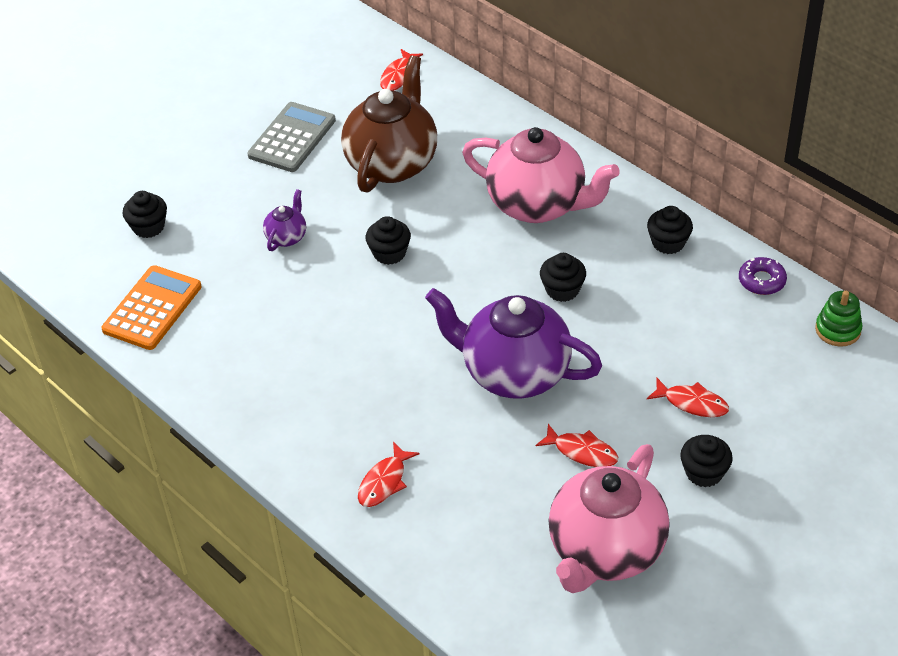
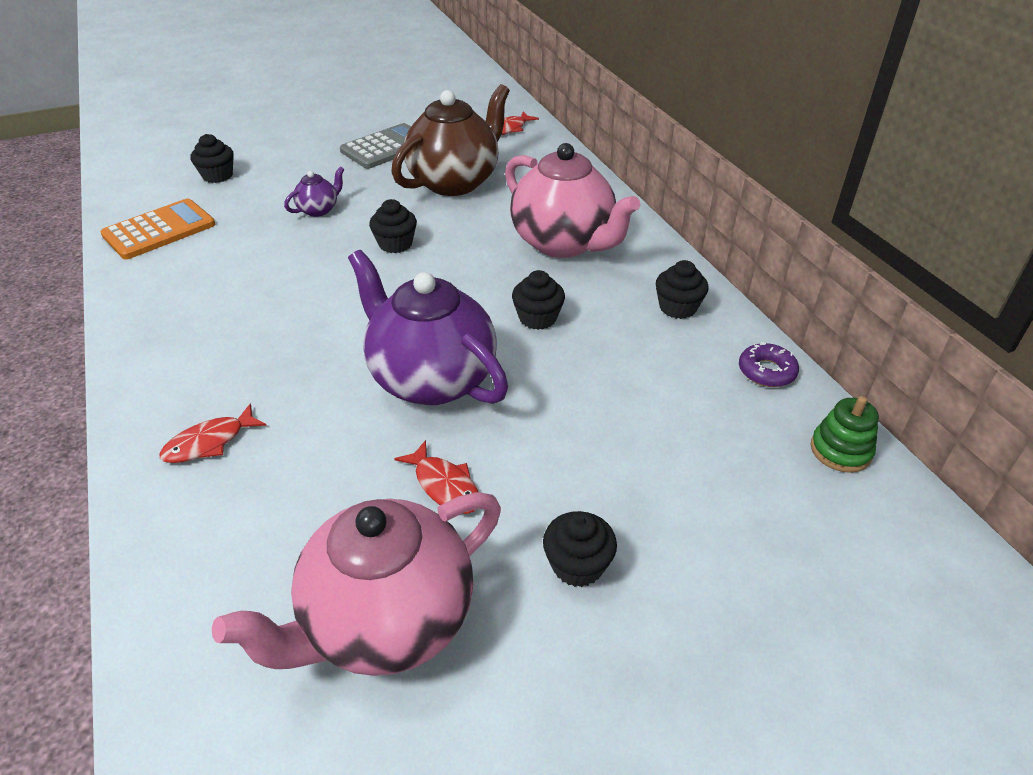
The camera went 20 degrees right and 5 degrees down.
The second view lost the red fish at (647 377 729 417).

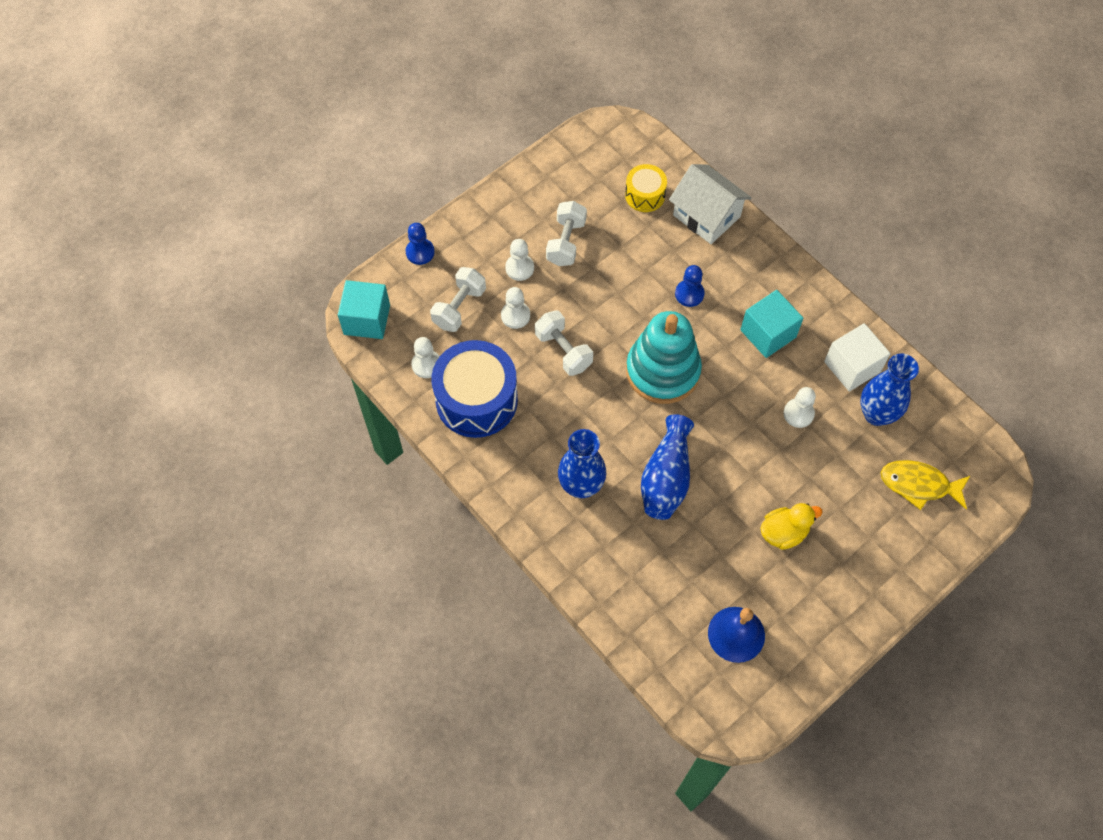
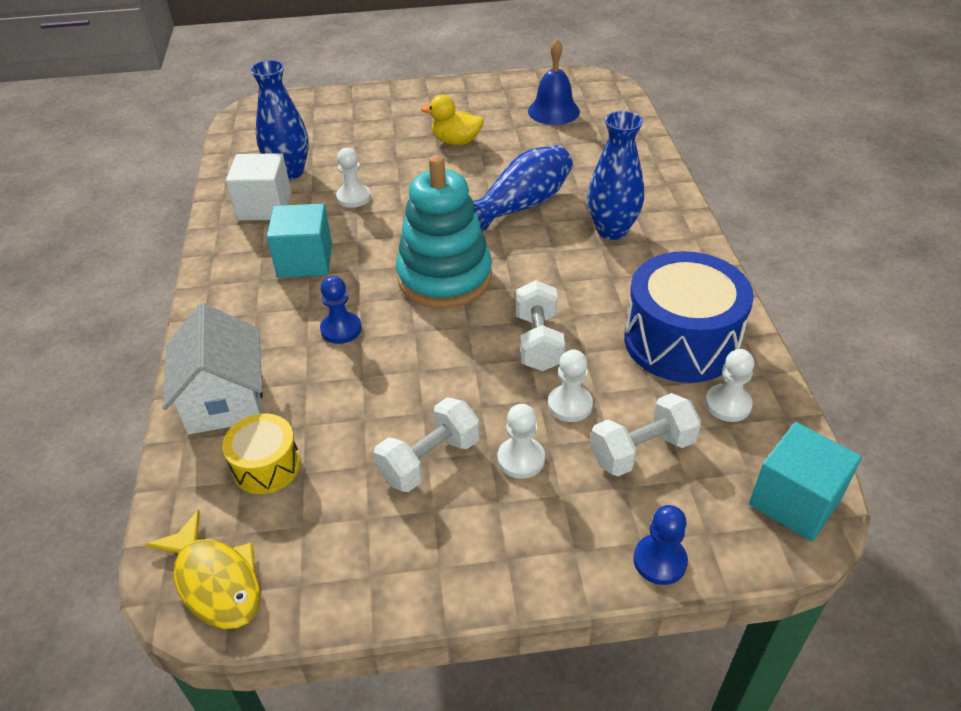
The camera went 145 degrees left and 20 degrees down.
The yellow fish ended up elsewhere, having gone from (881 460 970 510) to (145 509 261 629).

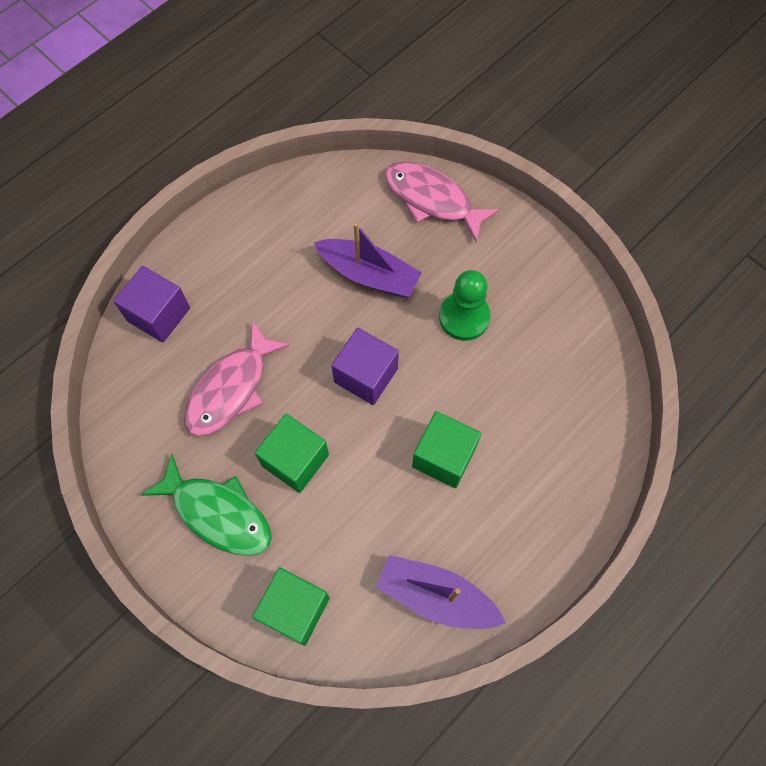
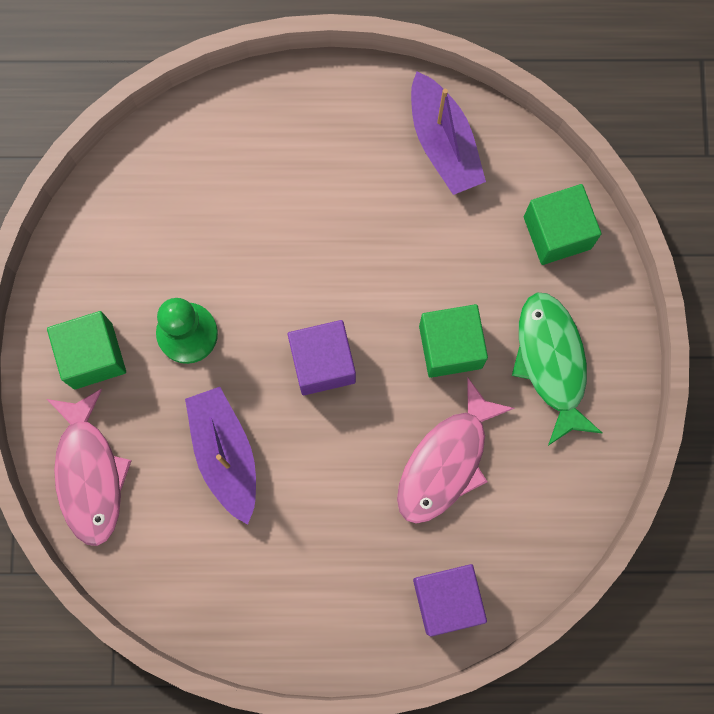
The camera went 135 degrees left and 10 degrees up.
The green cube ended up elsewhere, having gone from (412 411 481 488) to (47 311 126 389).
The pink fish at (184 321 290 436) ended up facing another way, 135 degrees clockwise from before.

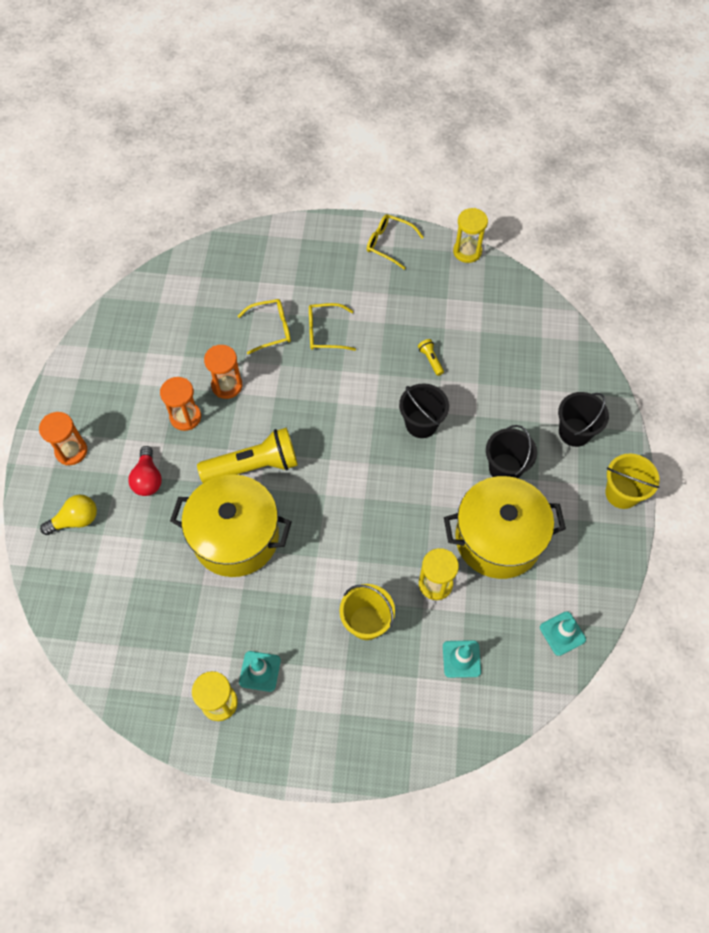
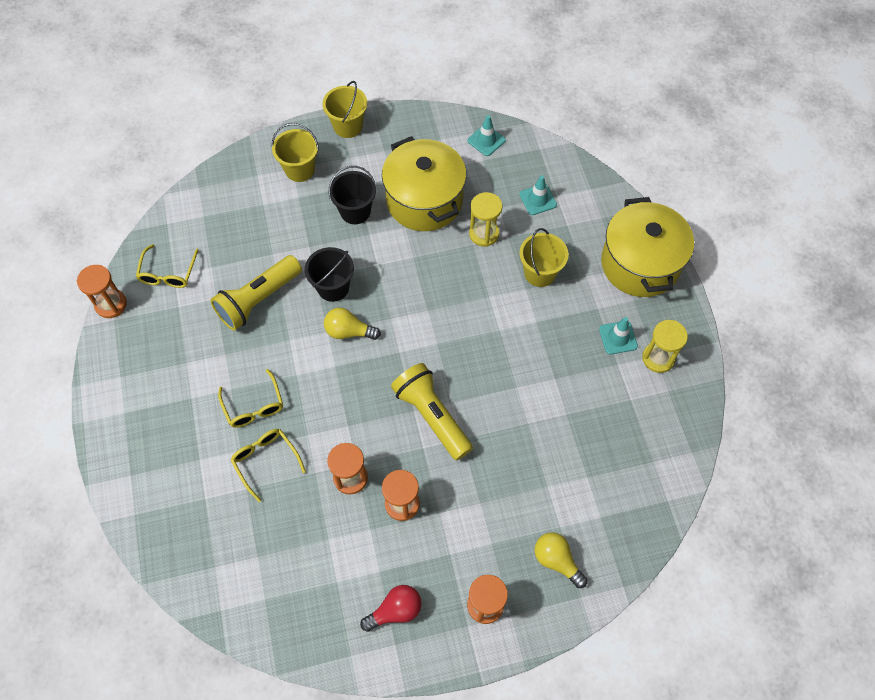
The camera went 110 degrees left and 0 degrees up.
What was the yellow hourglass at (453 208 488 263) turned into the orange hourglass at (77 265 127 318).
The yellow glasses ended up elsewhere, having gone from (367 214 424 270) to (136 244 199 288).
The size of the yellow flashlight at (418 339 444 376) changed by a factor of 2.44.
What was the black bucket at (558 392 609 447) turned into the yellow bucket at (272 123 319 182).
The second view gained the yellow light bulb at (324 308 381 340).
The red light bulb ended up elsewhere, having gone from (128 446 162 496) to (360 585 422 632).
The yellow pot ended up elsewhere, having gone from (170 474 292 577) to (601 197 694 297).

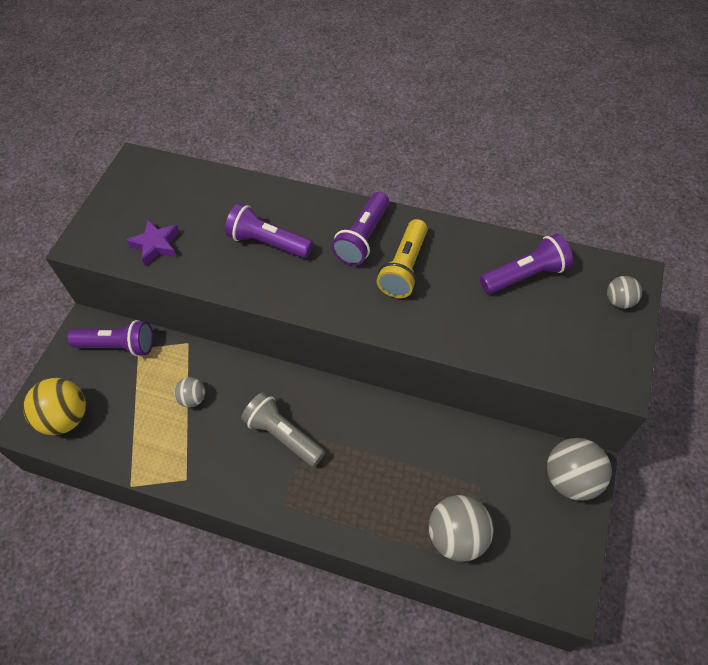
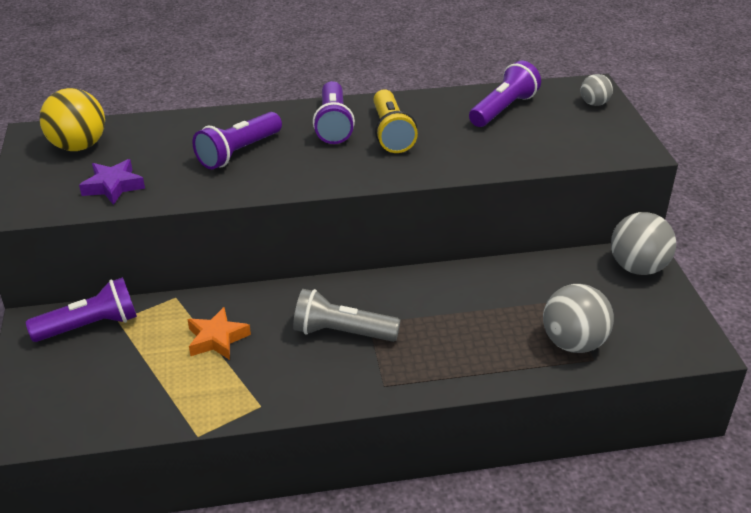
The camera went 30 degrees left and 20 degrees down.
The yellow ball ended up elsewhere, having gone from (23 378 86 435) to (39 88 105 151).
Where the grey ball stood at (174 377 205 408), the orange star came to stand at (188 307 251 360).
The purple flashlight at (225 203 313 258) ended up facing another way, 45 degrees counterclockwise from before.

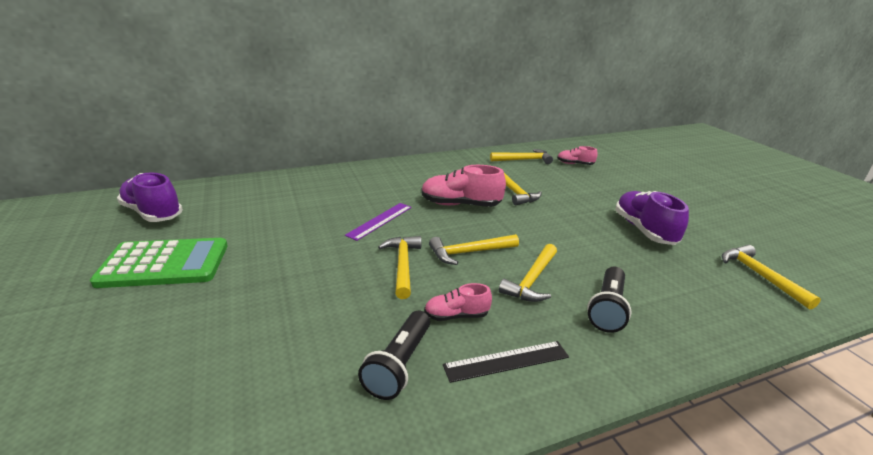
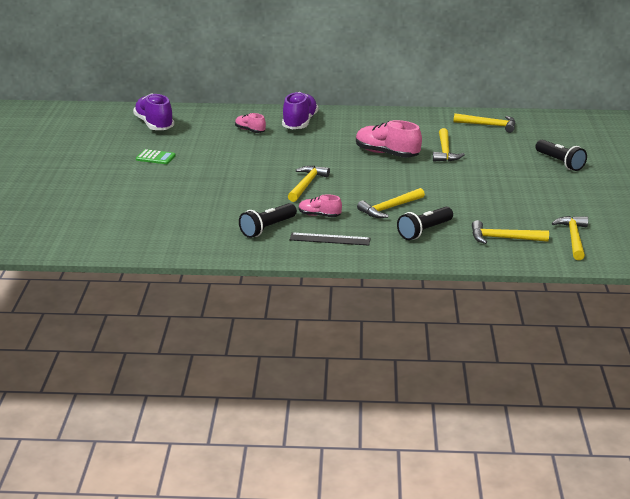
The camera went 25 degrees right and 0 degrees up.
The size of the green calculator at (90 238 228 288) changed by a factor of 0.47.
The pink shoe ended up elsewhere, having gone from (557 146 598 165) to (235 113 266 133).
The purple shoe ended up elsewhere, having gone from (615 191 689 245) to (282 92 318 129).
The yellow hammer ended up elsewhere, having gone from (429 234 519 265) to (472 220 549 244).
The second view gained the black flashlight at (535 140 587 171).
The second view lost the purple ruler at (345 203 412 241).

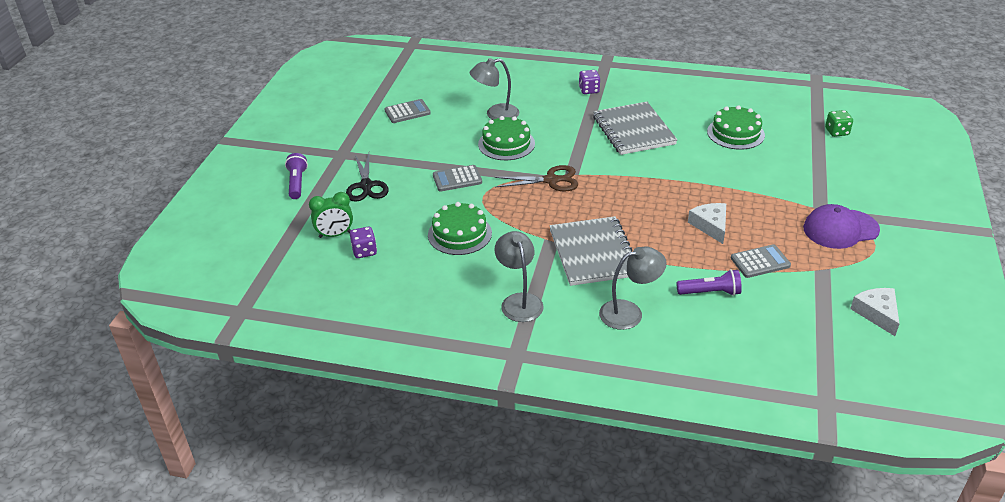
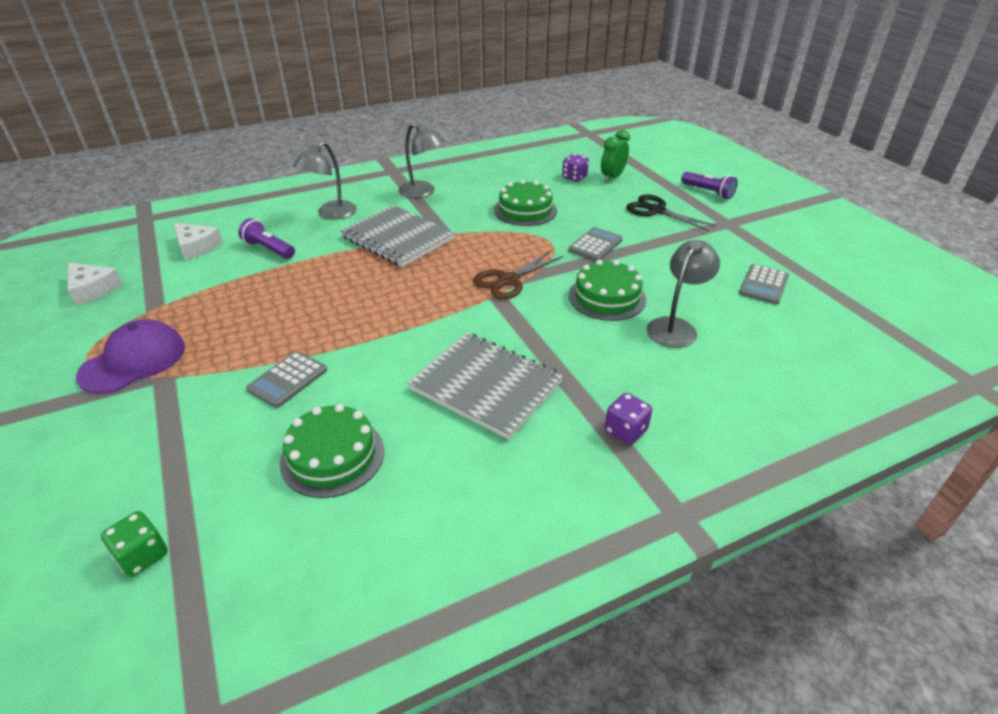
The camera went 140 degrees right and 0 degrees up.
The white cheese ended up elsewhere, having gone from (688 203 726 244) to (173 223 223 260).
The purple flashlight at (677 269 742 296) ended up facing another way, 75 degrees clockwise from before.
The grey calculator ended up elsewhere, having gone from (731 244 791 278) to (246 351 327 408).

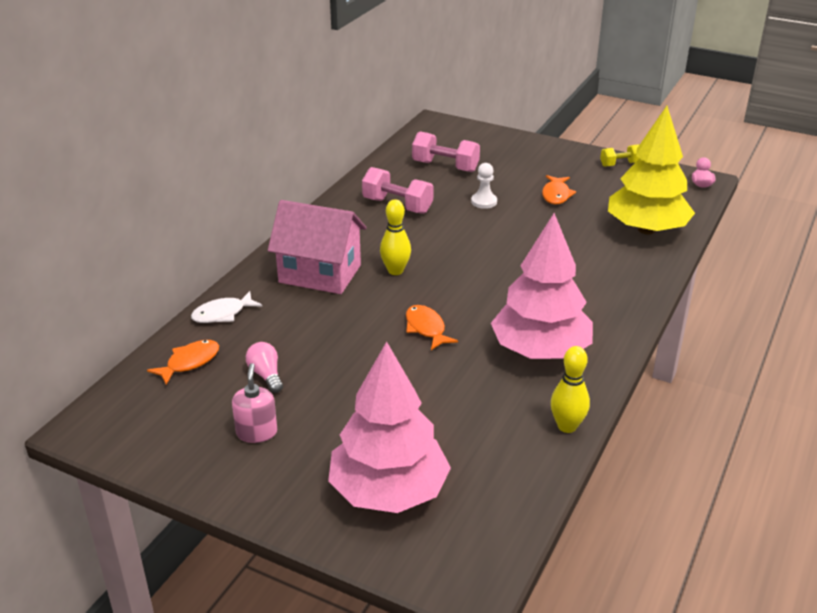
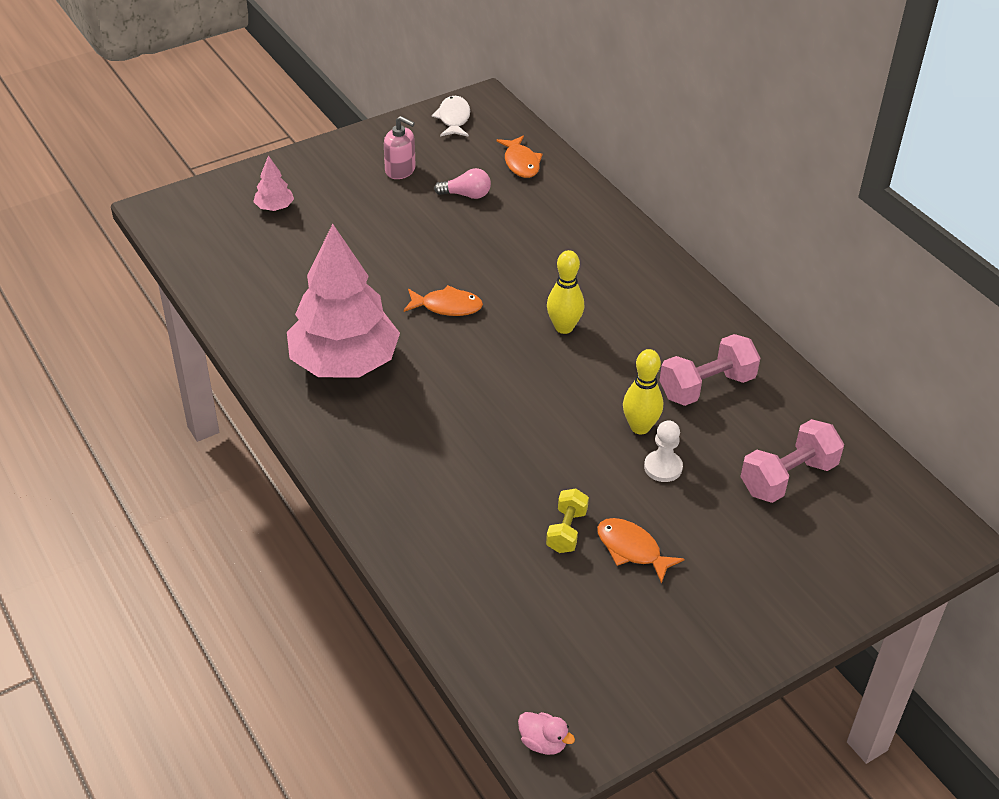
The camera went 120 degrees right and 10 degrees up.
The size of the pink tree at (328 341 451 513) changed by a factor of 0.40.
The white fish ended up elsewhere, having gone from (191 291 262 323) to (432 96 470 137).
The yellow dumbbell ended up elsewhere, having gone from (600 144 639 167) to (546 488 589 553).
The yellow bowling pin ended up elsewhere, having gone from (551 346 590 433) to (623 349 663 434).
The second view lost the pink house at (268 200 366 294).
The second view lost the yellow tree at (608 106 695 234).

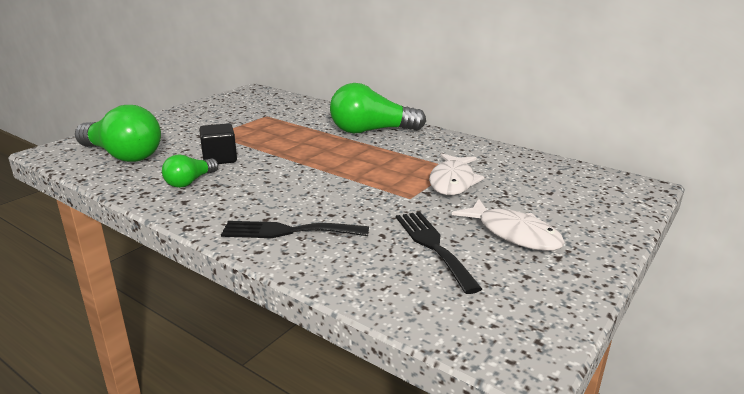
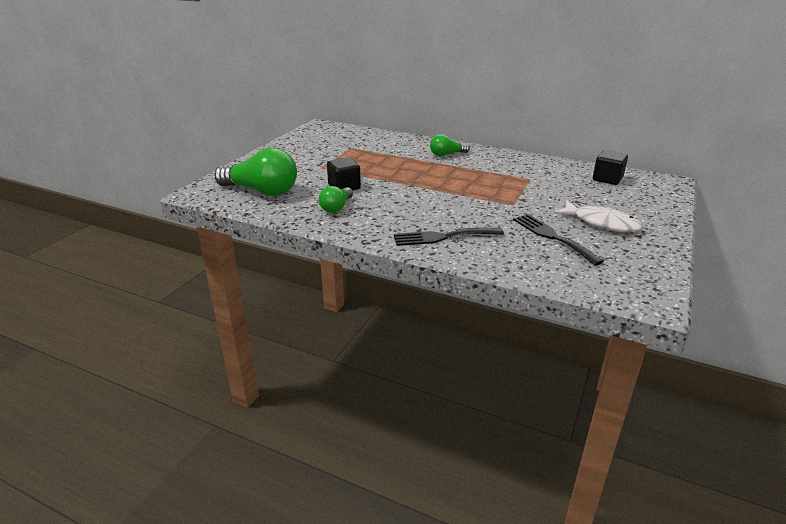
The camera went 10 degrees left and 5 degrees up.
The size of the green light bulb at (330 83 426 133) changed by a factor of 0.53.
The second view gained the black cube at (593 150 628 185).
The second view lost the white fish at (429 153 485 195).

